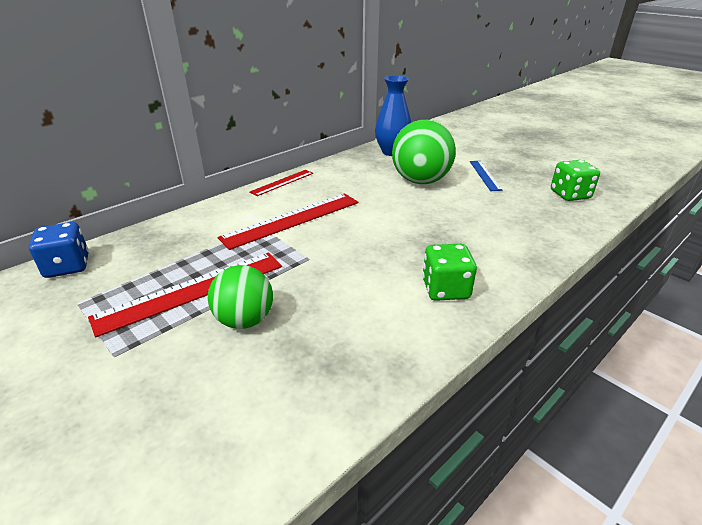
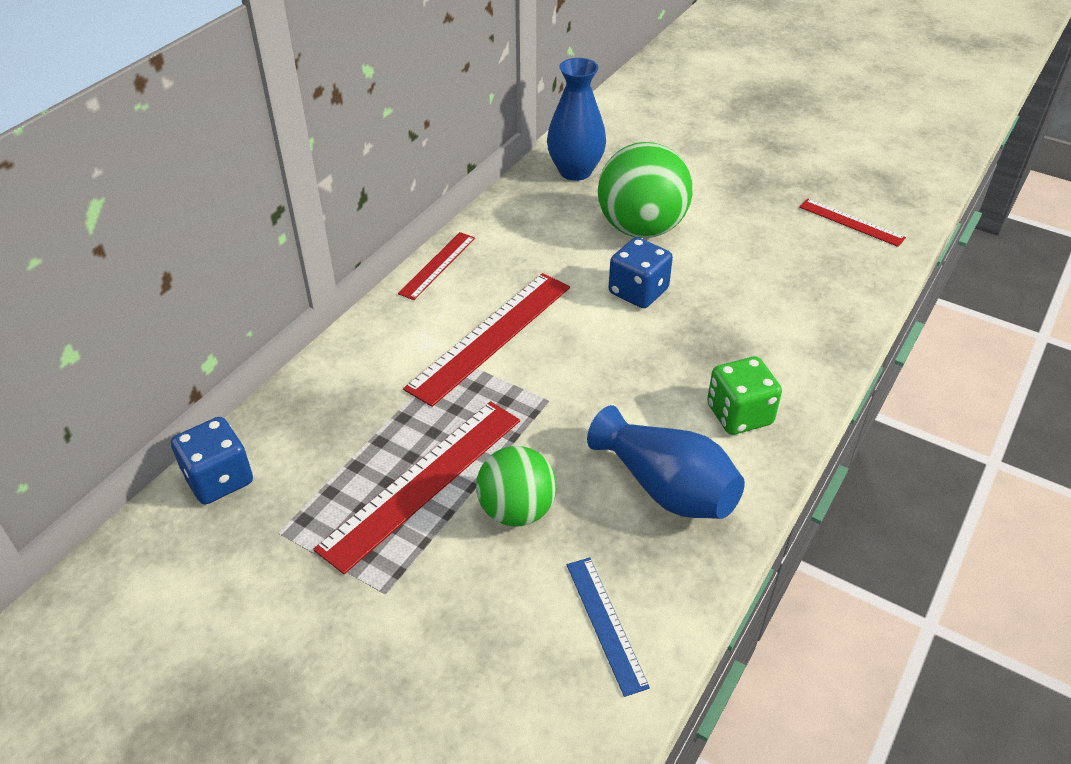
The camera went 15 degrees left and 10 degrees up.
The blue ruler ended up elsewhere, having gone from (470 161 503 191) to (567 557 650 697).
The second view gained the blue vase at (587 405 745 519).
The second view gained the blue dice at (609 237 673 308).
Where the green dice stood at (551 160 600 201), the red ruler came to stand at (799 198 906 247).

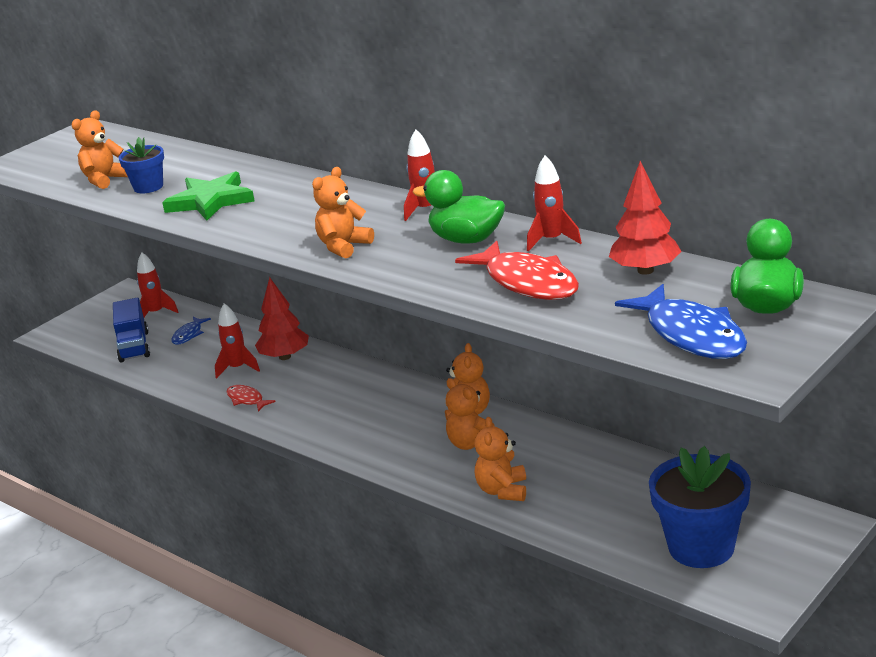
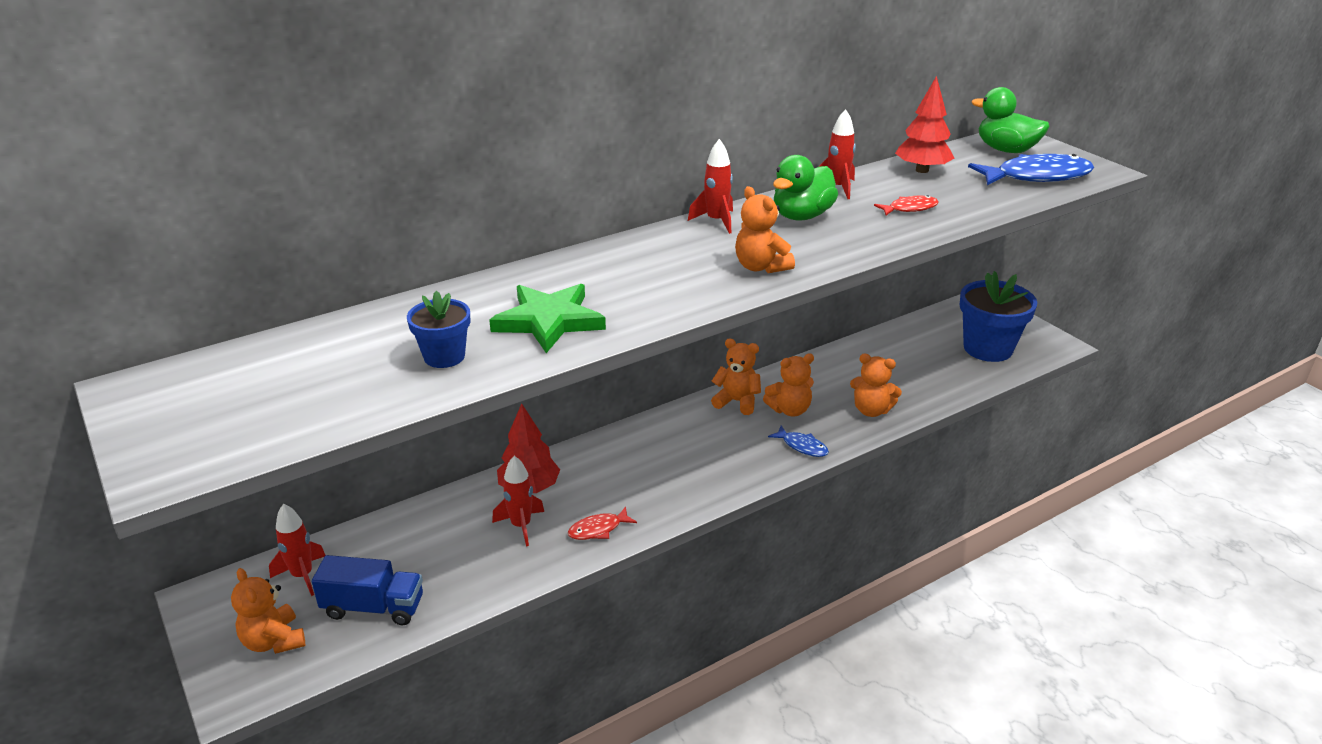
The camera went 75 degrees left and 5 degrees up.
The orange teddy bear ended up elsewhere, having gone from (71 110 128 189) to (231 568 305 654).
The blue fish ended up elsewhere, having gone from (171 317 211 345) to (768 426 829 457).
The size of the red fish at (455 241 579 300) changed by a factor of 0.50.

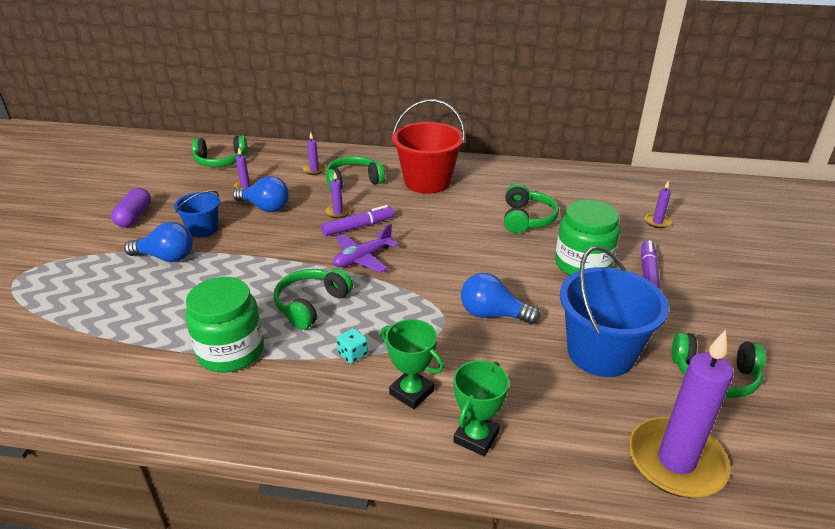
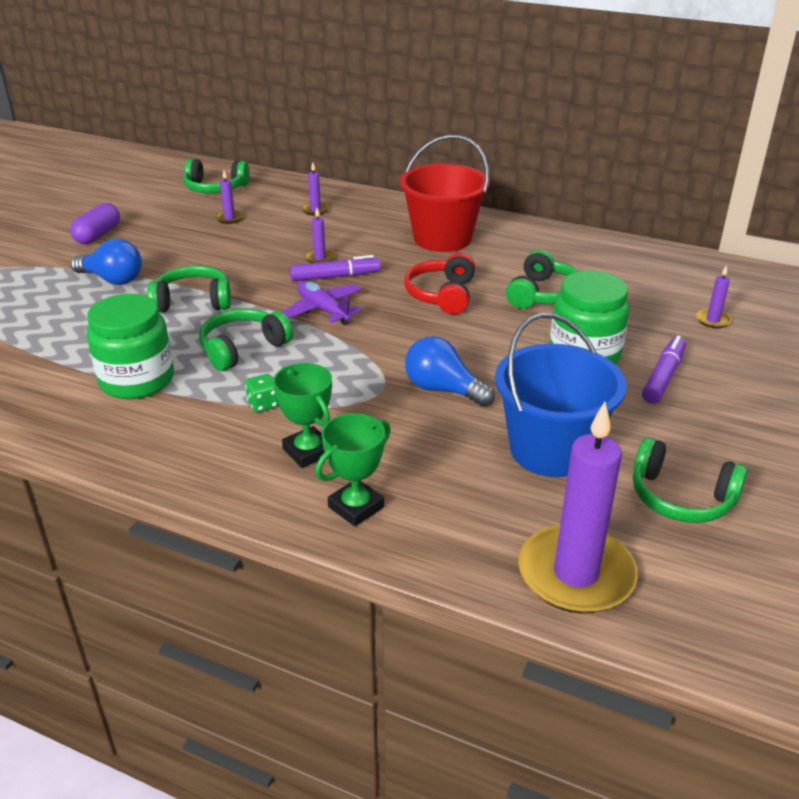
The camera went 15 degrees right and 0 degrees up.
The green headphones ended up elsewhere, having gone from (326 156 385 191) to (147 265 231 312).
What was the turquoise dice at (337 328 368 364) turned into the green dice at (245 374 279 412).
The purple plane at (333 223 398 273) ended up facing another way, 75 degrees clockwise from before.
The second view gained the red headphones at (404 253 475 314).
The second view lost the blue bucket at (174 190 220 237).
The second view lost the blue light bulb at (233 176 289 212).

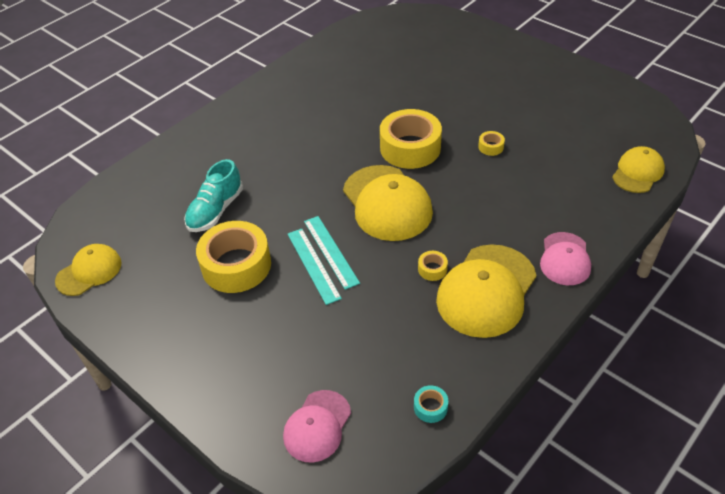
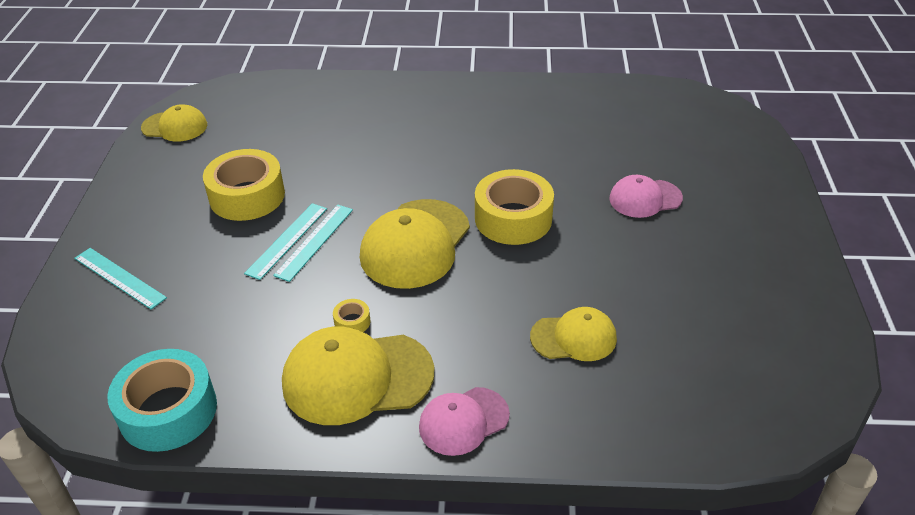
The camera went 50 degrees right and 5 degrees down.
The second view gained the turquoise ruler at (74 248 167 310).
The size of the turquoise tape at (414 385 448 423) changed by a factor of 2.42.
The yellow cap ended up elsewhere, having gone from (612 146 665 193) to (530 307 617 361).
The pink cap ended up elsewhere, having gone from (283 390 351 463) to (609 175 683 218).
The second view lost the turquoise shoe at (184 159 243 232).
The second view lost the yellow tape at (478 131 505 156).

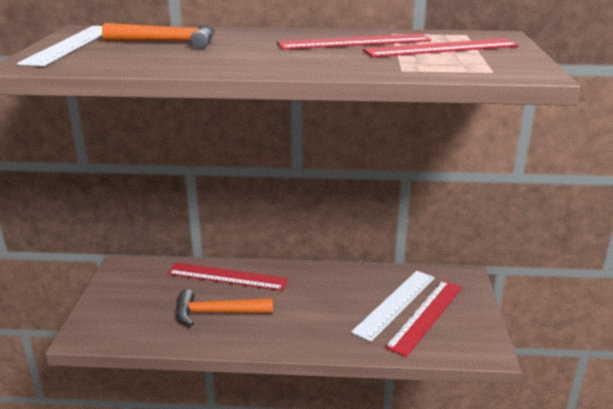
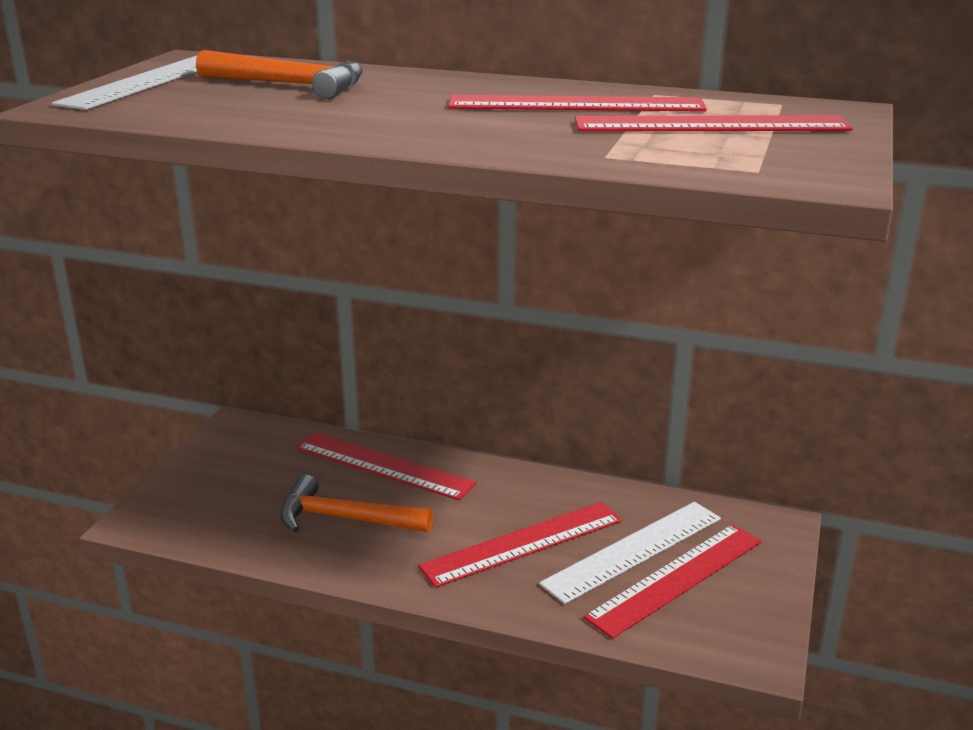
The camera went 15 degrees right and 0 degrees up.
The second view gained the red ruler at (418 502 622 588).

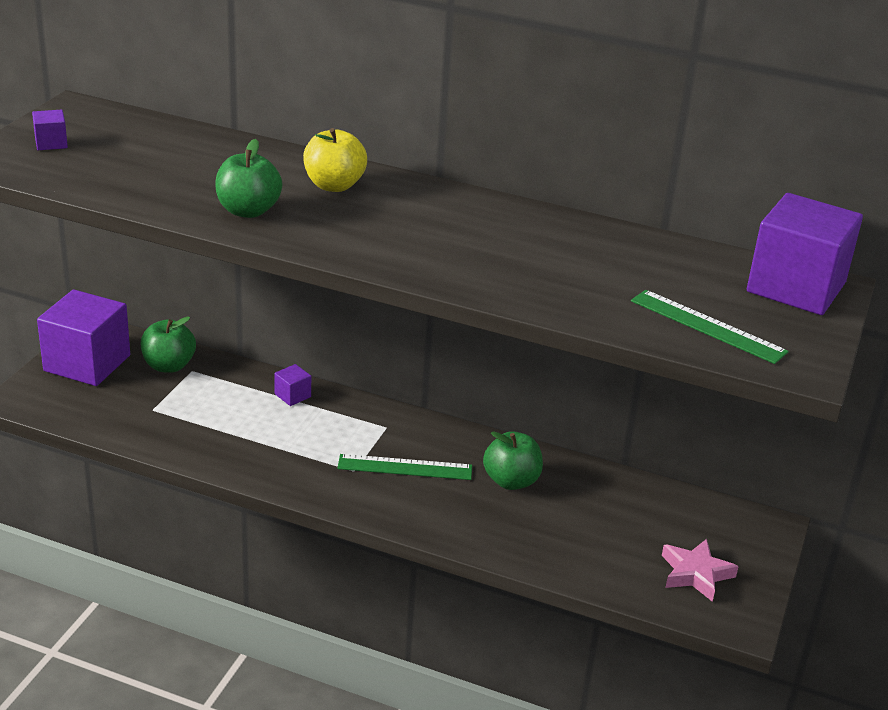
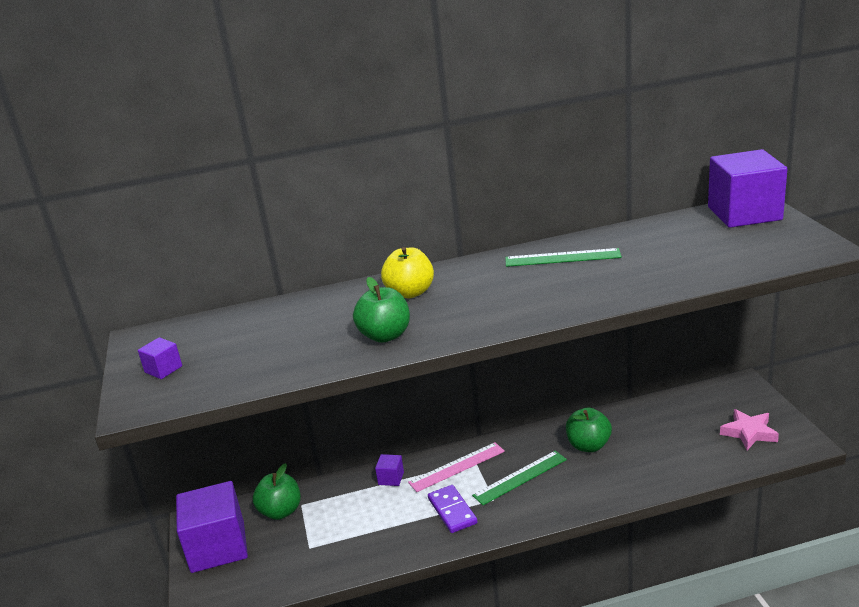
The camera went 30 degrees left and 5 degrees down.
The second view gained the pink ruler at (408 442 505 492).
The second view gained the purple domino at (428 485 478 533).
The green ruler ended up elsewhere, having gone from (631 290 789 364) to (505 248 622 267).

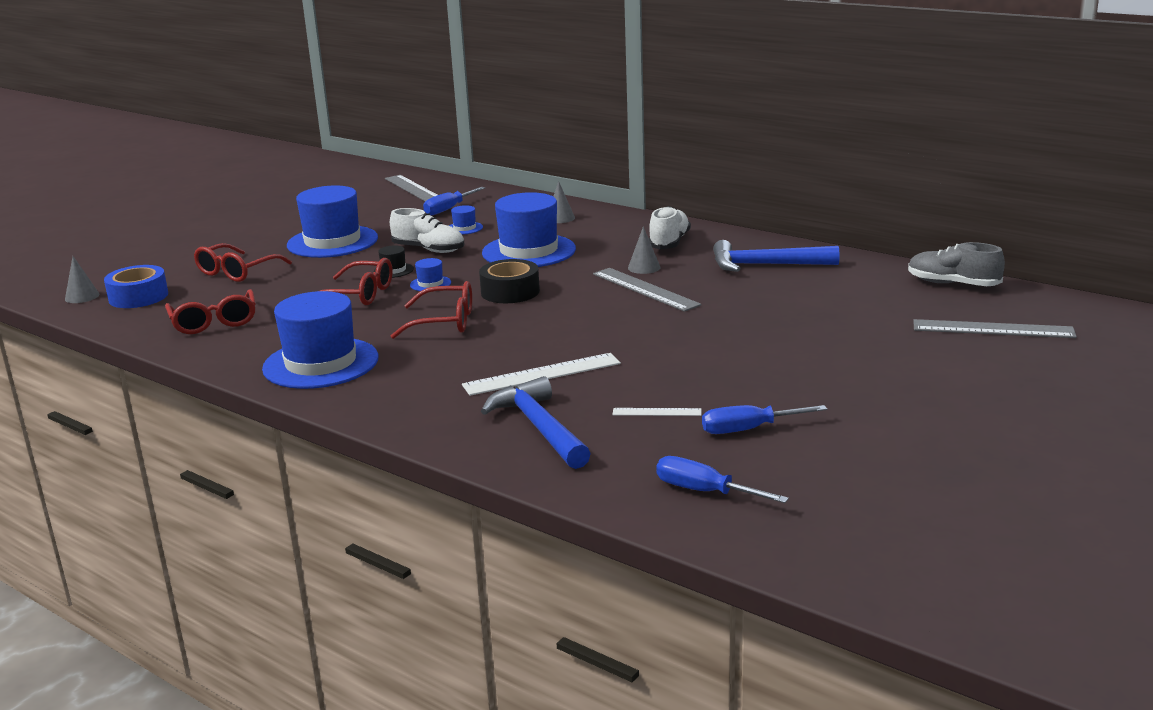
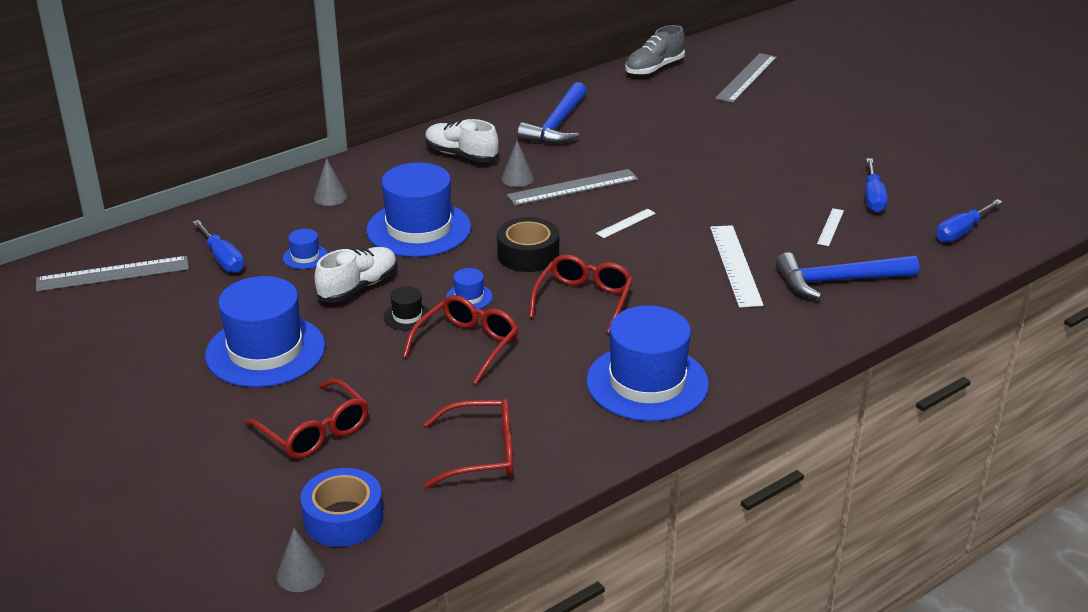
The camera went 75 degrees left and 10 degrees up.
The second view gained the white ruler at (596 209 656 238).

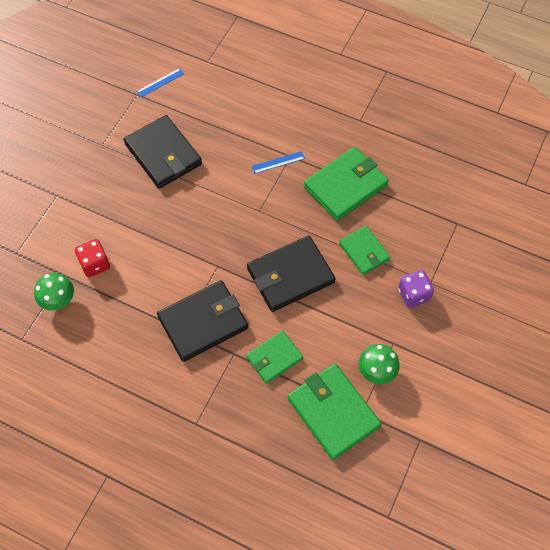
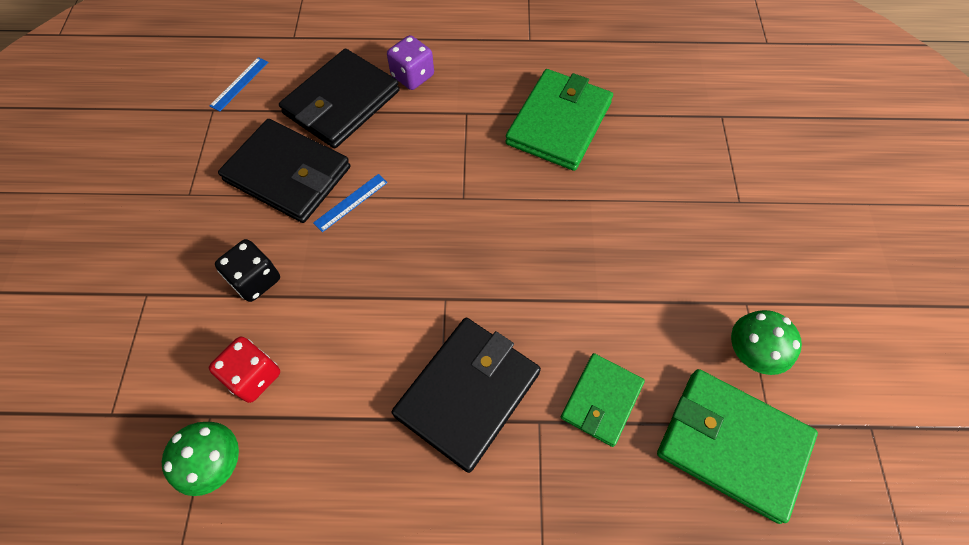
The camera went 25 degrees left and 0 degrees up.
The second view gained the black dice at (215 239 280 302).
The black wallet ended up elsewhere, having gone from (247 236 336 312) to (279 49 400 148).
The blue ruler ended up elsewhere, having gone from (252 151 305 174) to (313 174 388 232).
The purple dice ended up elsewhere, having gone from (398 270 434 308) to (387 35 434 90).
The second view lost the green wallet at (339 226 390 275).

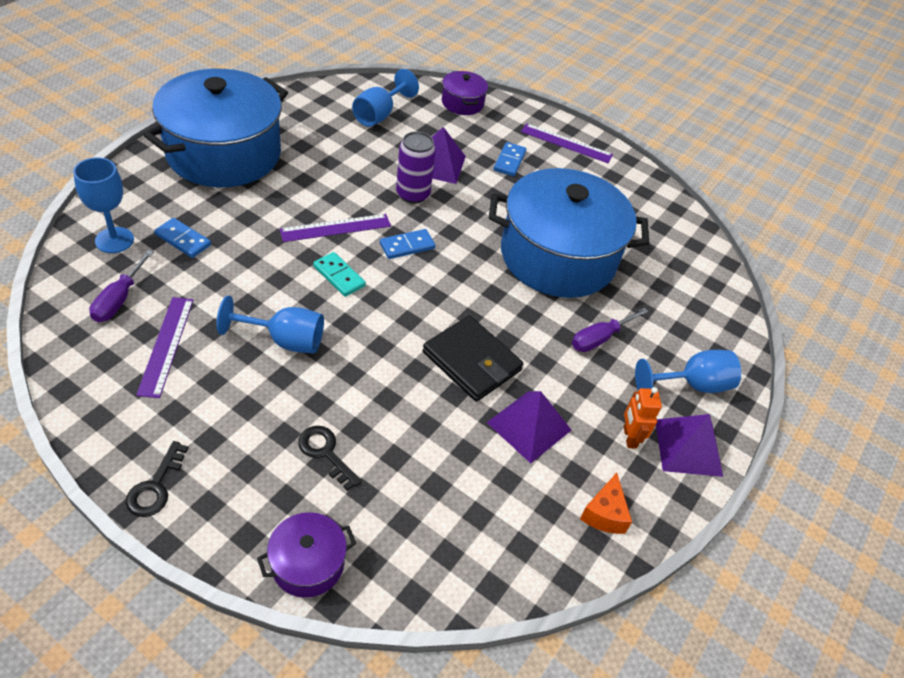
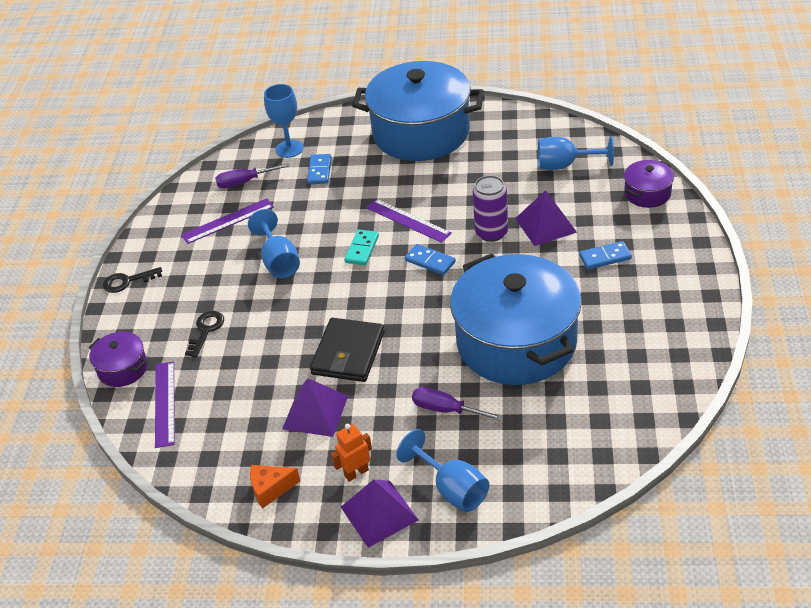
The camera went 70 degrees right and 5 degrees down.
The purple ruler ended up elsewhere, having gone from (521 123 613 163) to (155 361 175 448).

